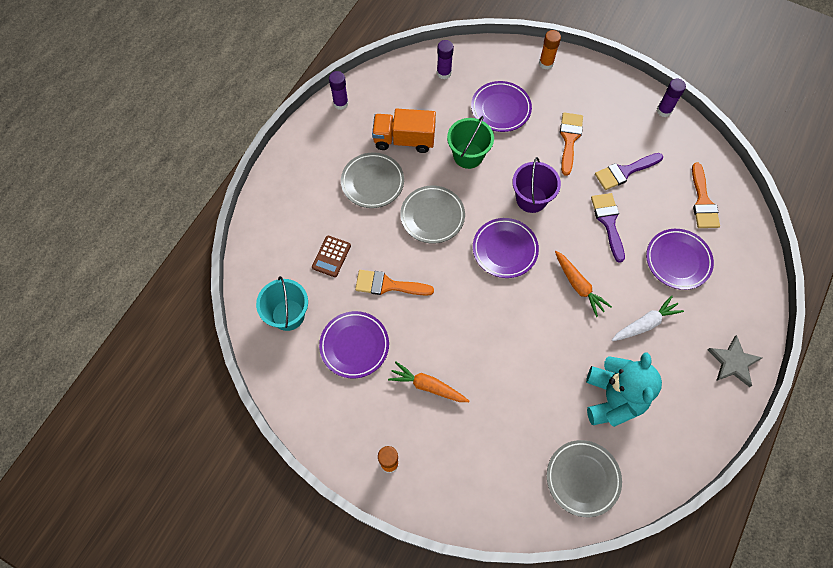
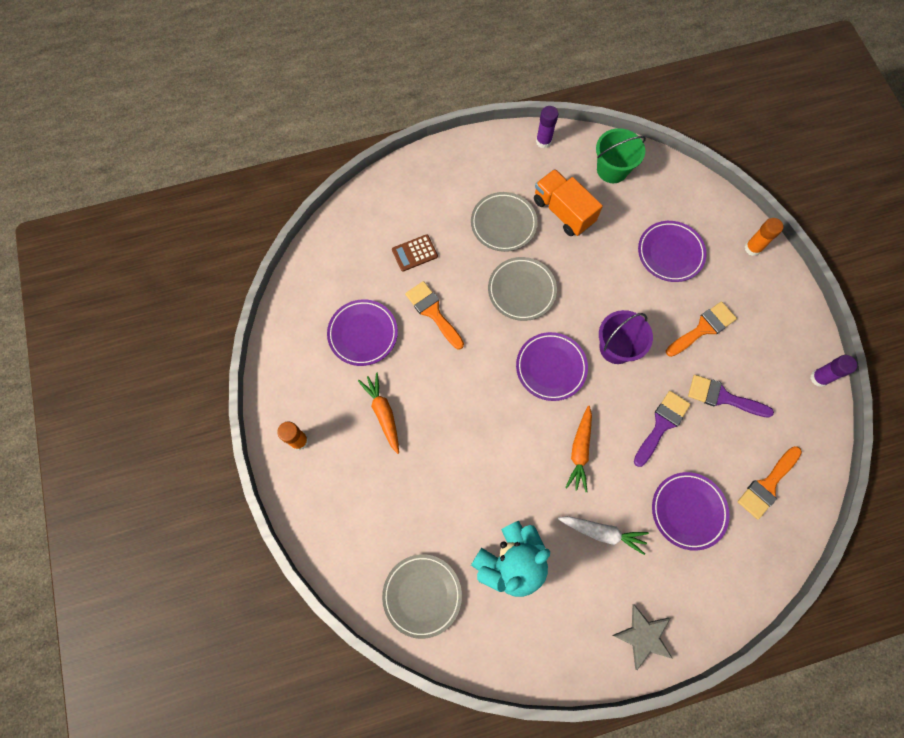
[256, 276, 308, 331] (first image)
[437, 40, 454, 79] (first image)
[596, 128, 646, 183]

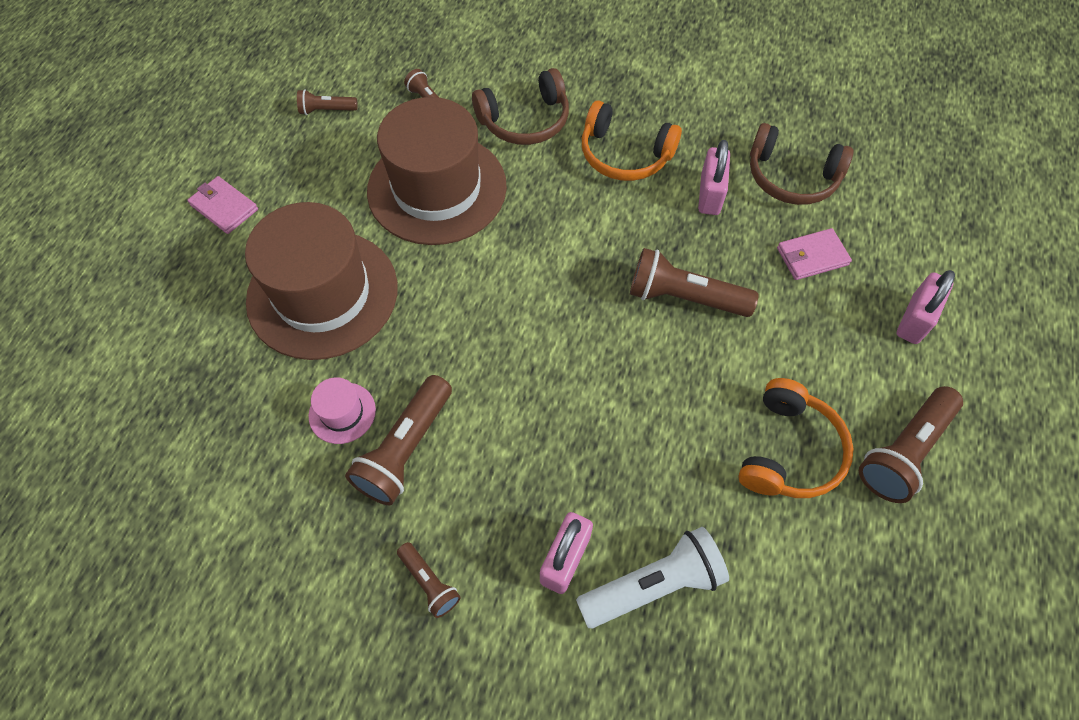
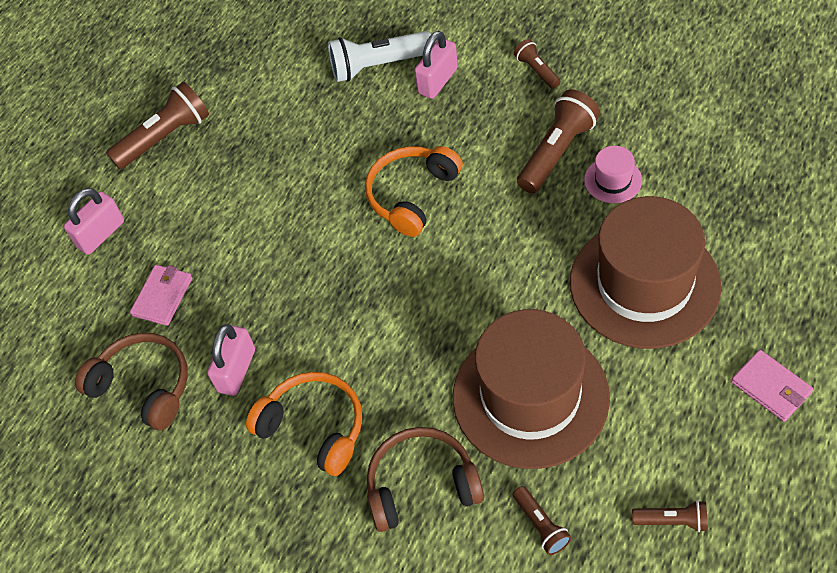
[630, 248, 759, 317] (first image)
[365, 146, 463, 237]
[130, 265, 192, 326]

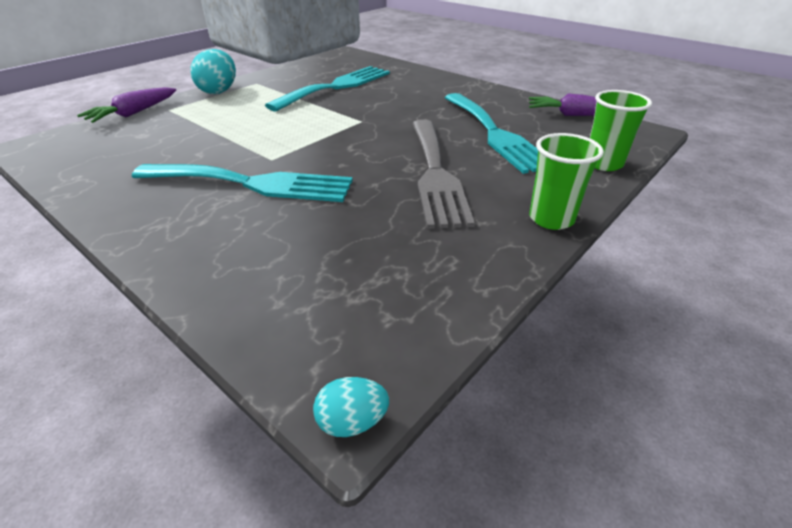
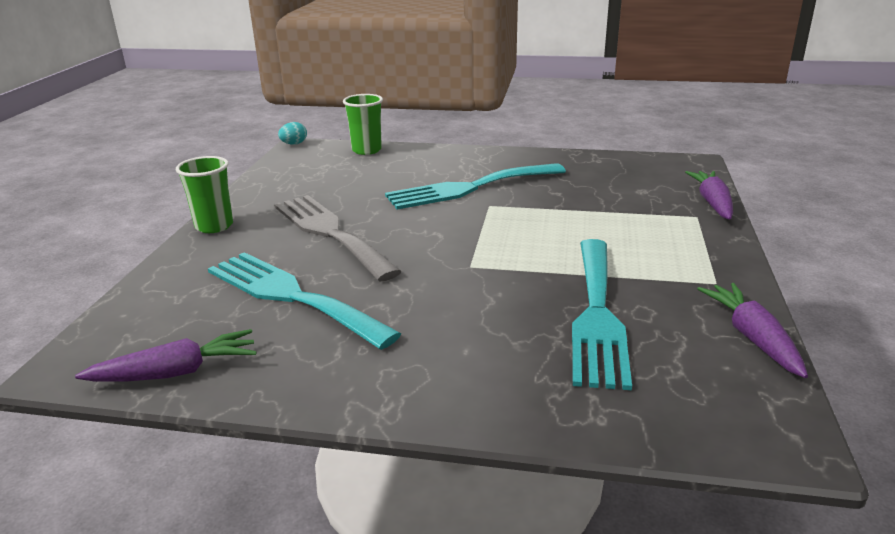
[190, 49, 236, 94] (first image)
[343, 94, 383, 155]
[697, 283, 808, 378]

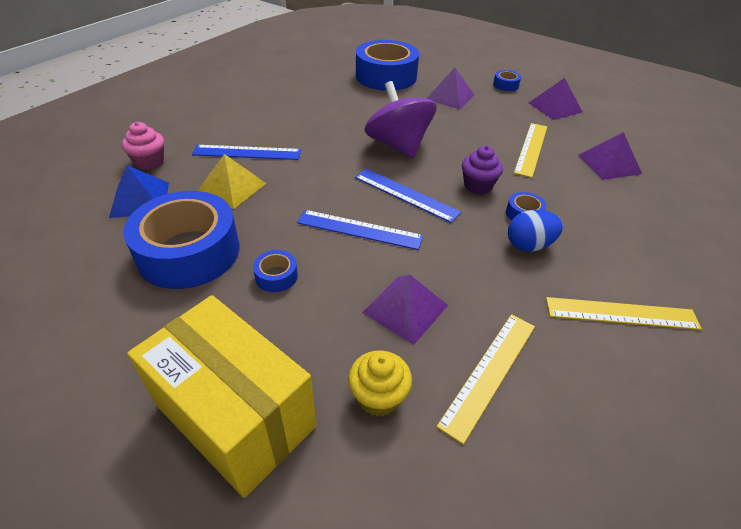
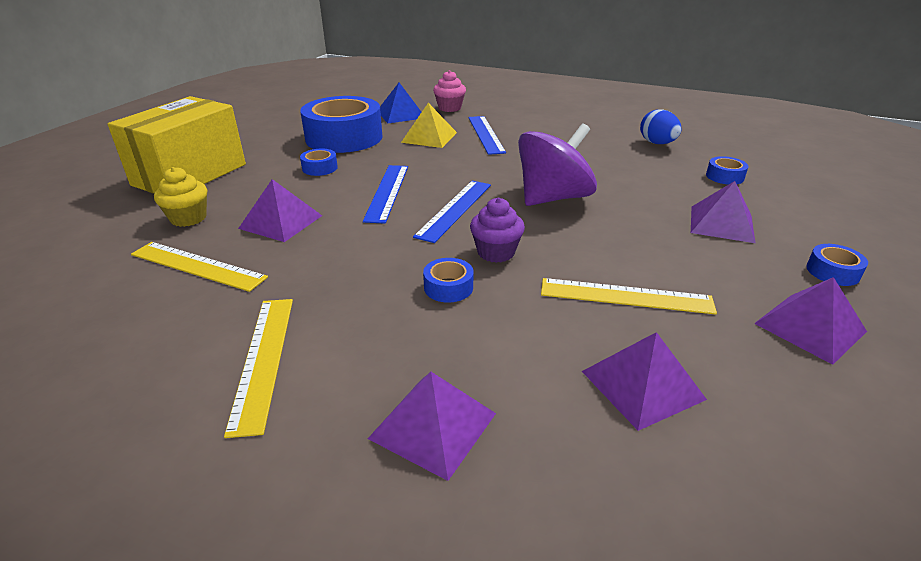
[706, 156, 748, 185]
[640, 109, 682, 144]
[368, 372, 496, 481]

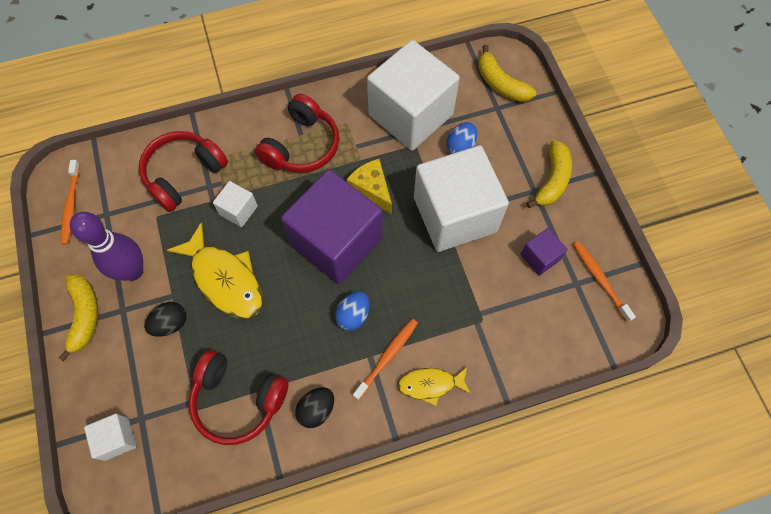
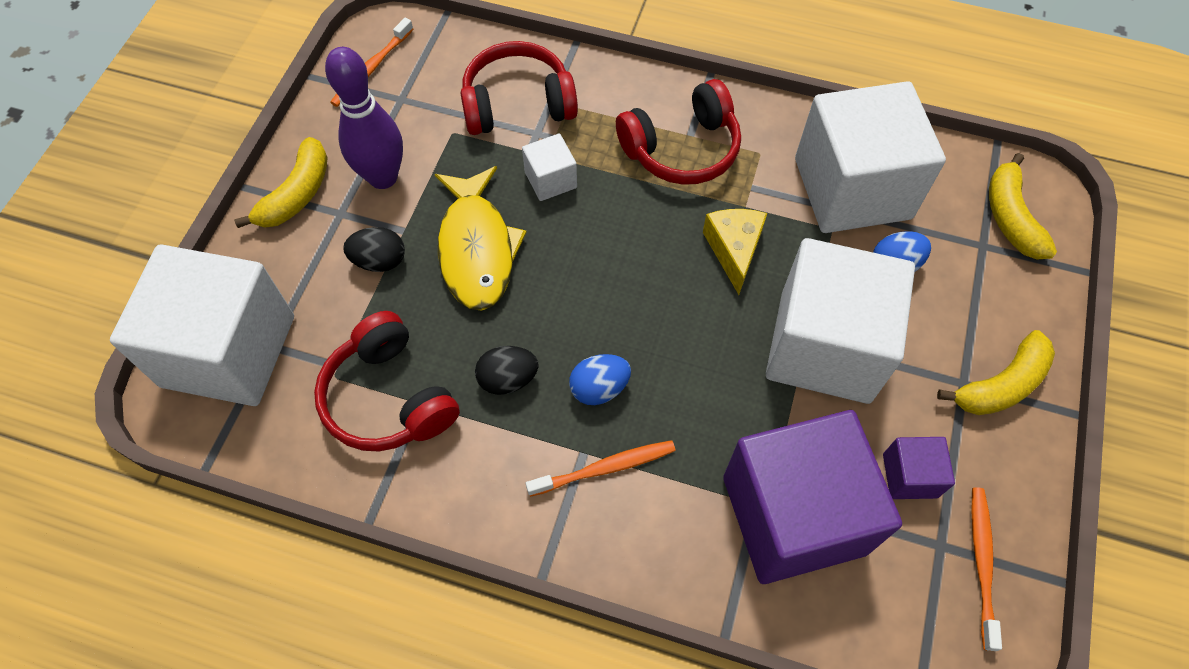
[110, 244, 294, 406]
[723, 410, 902, 584]
[475, 346, 539, 395]
[398, 367, 471, 406] (first image)

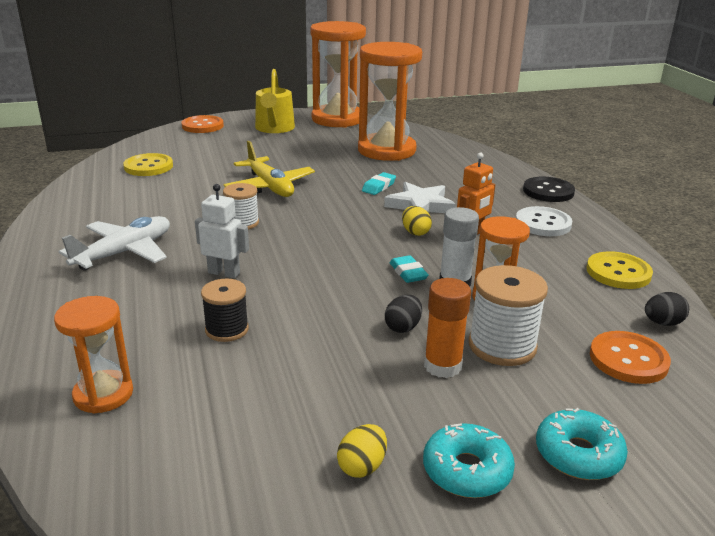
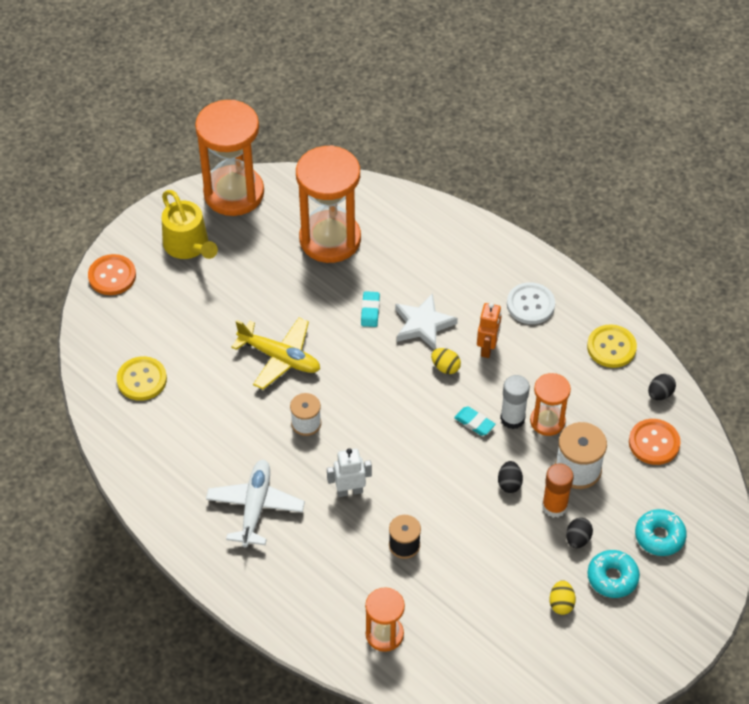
[523, 177, 575, 202] (first image)
[566, 518, 593, 548]

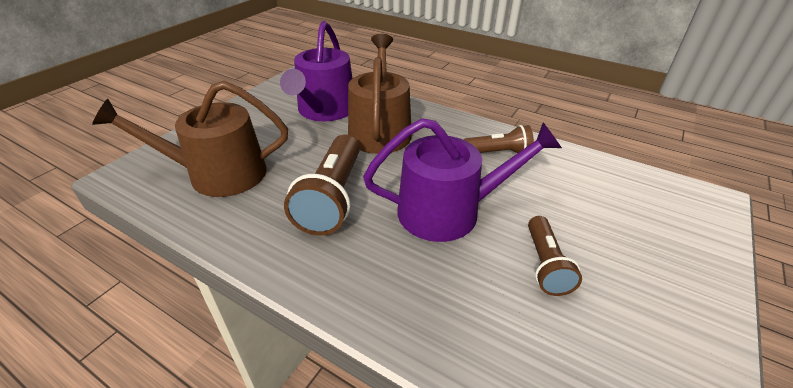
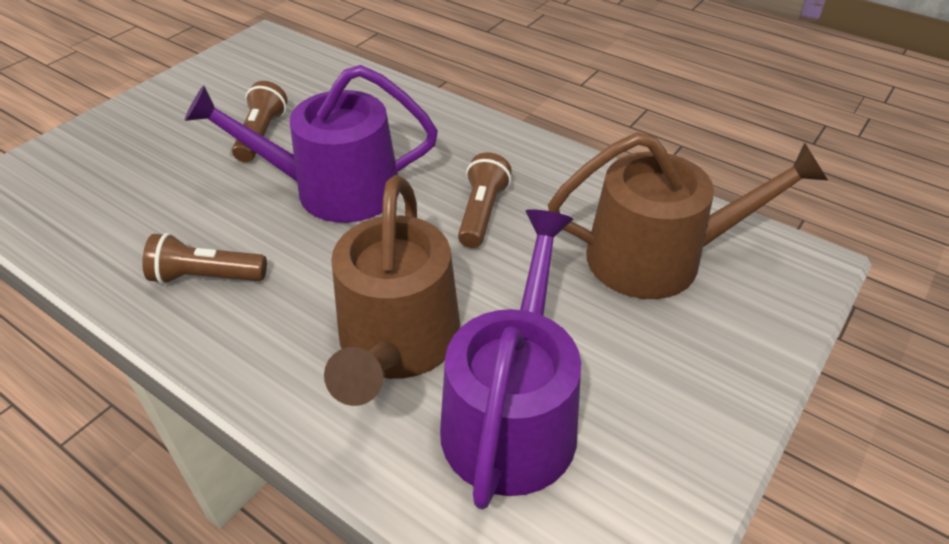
[458, 152, 512, 248]

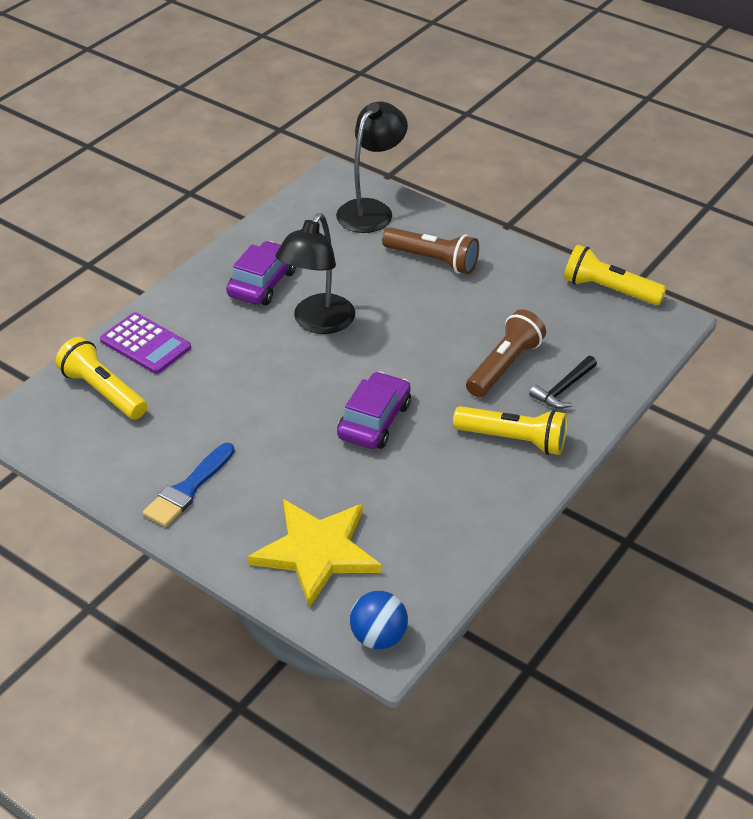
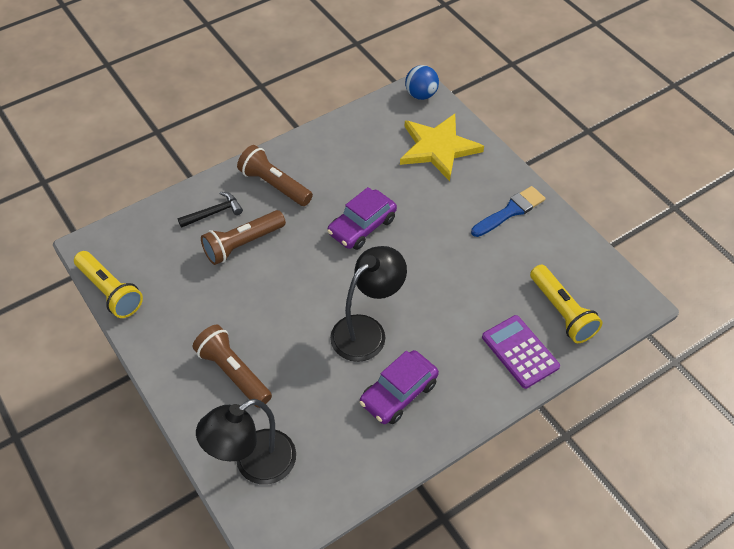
[237, 145, 313, 206]

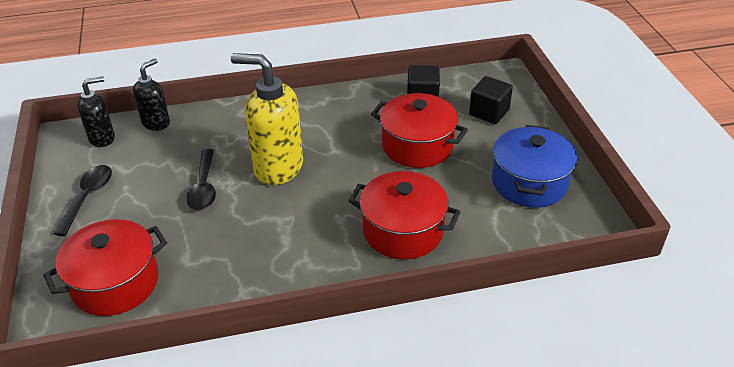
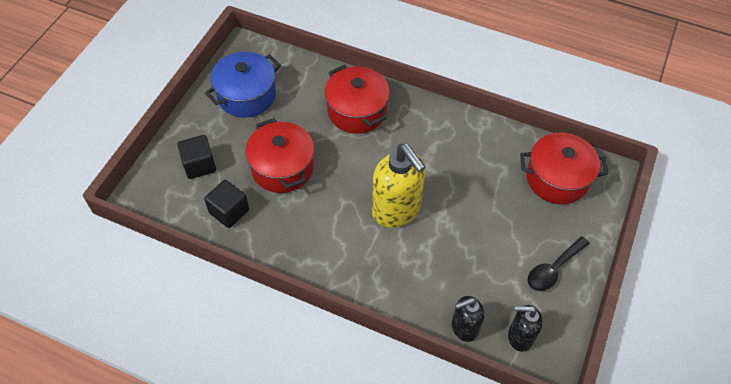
[186, 149, 216, 210] (first image)

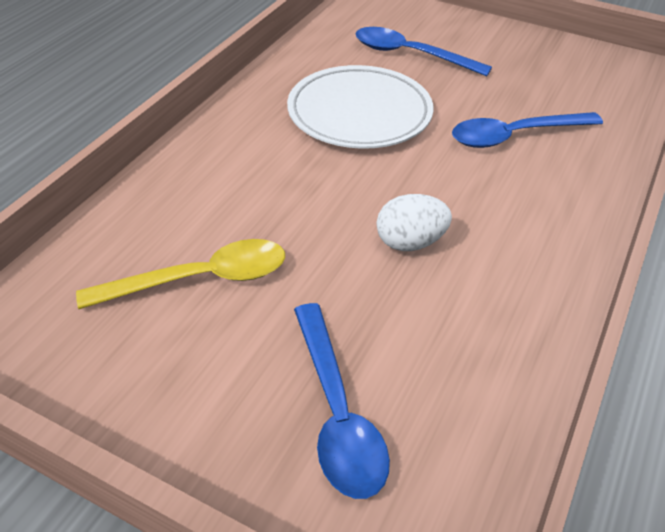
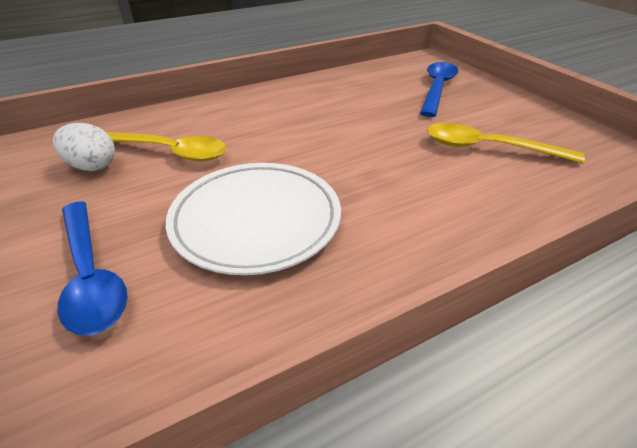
[53, 123, 115, 171]
[106, 132, 226, 162]

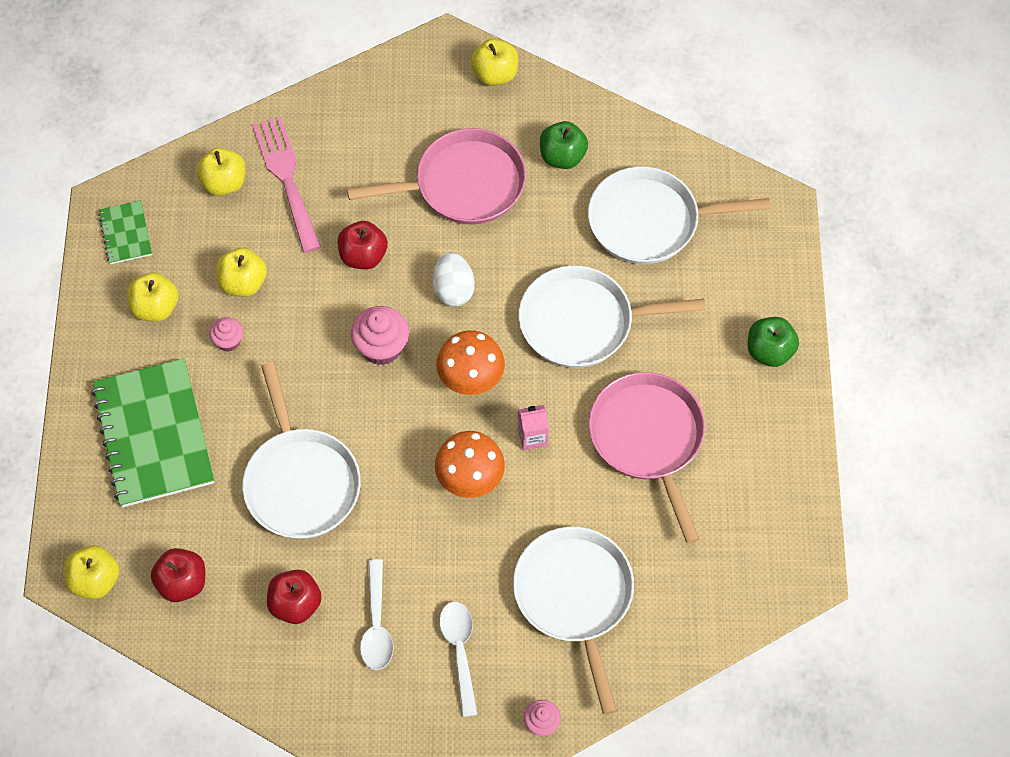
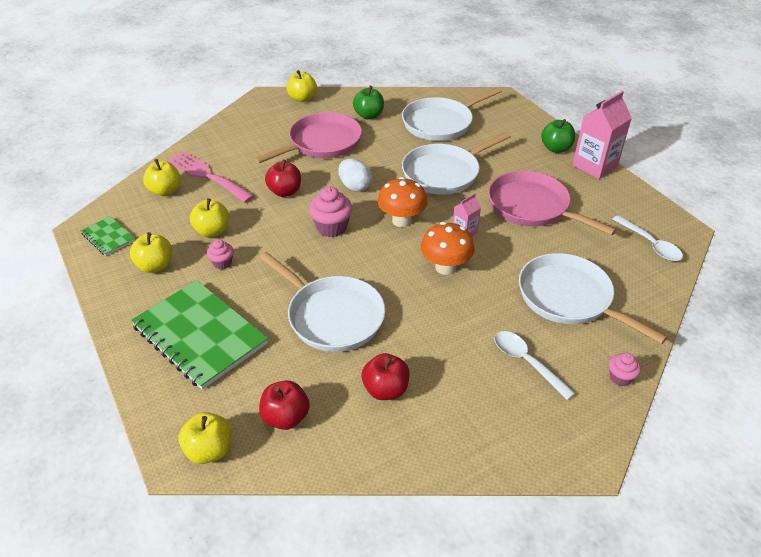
[612, 215, 683, 261]
[572, 91, 632, 179]

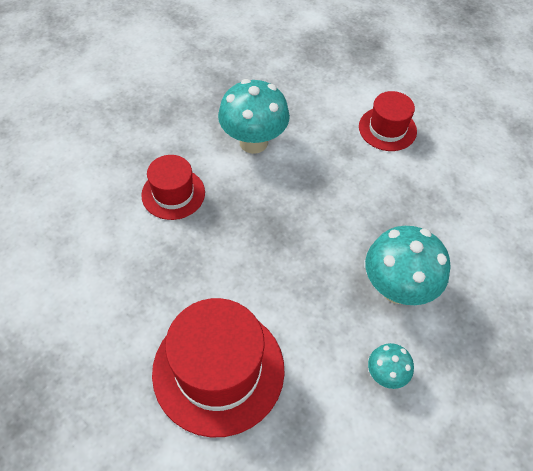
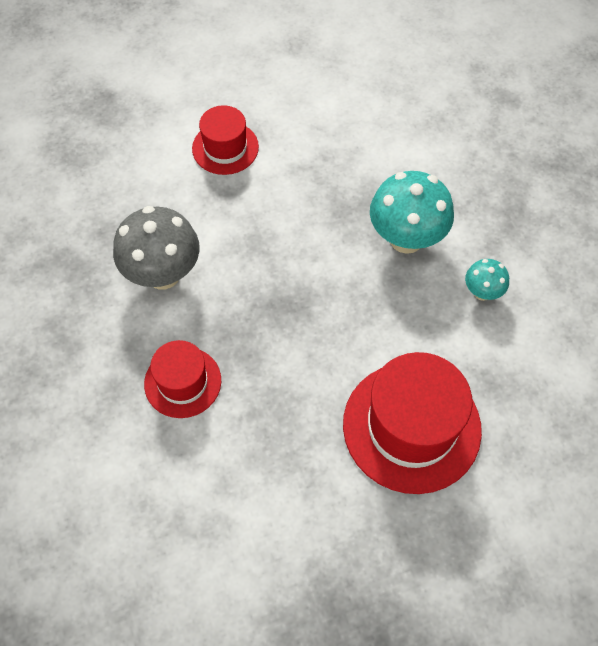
[113, 206, 200, 289]

